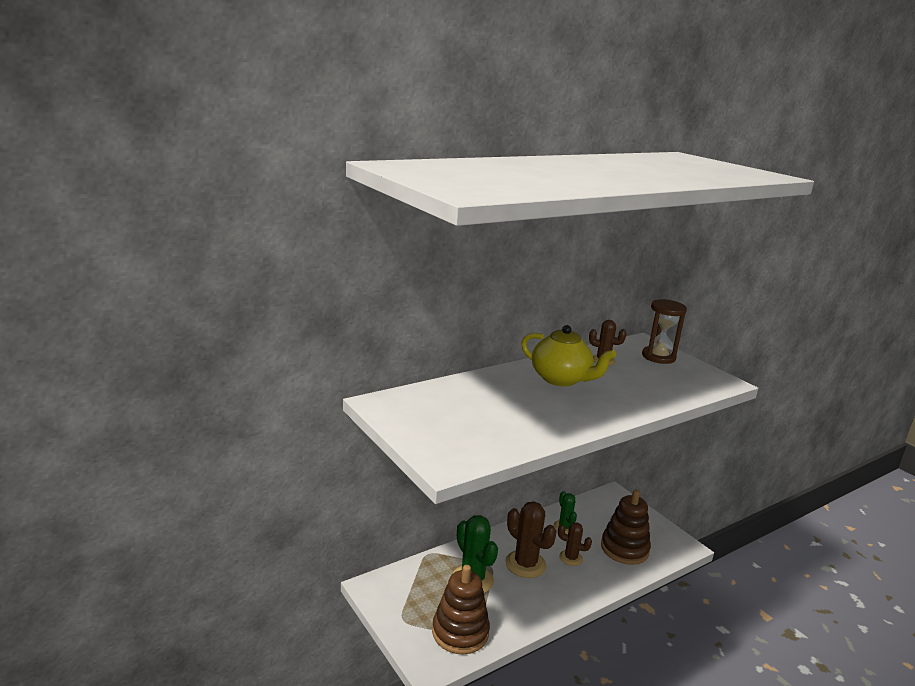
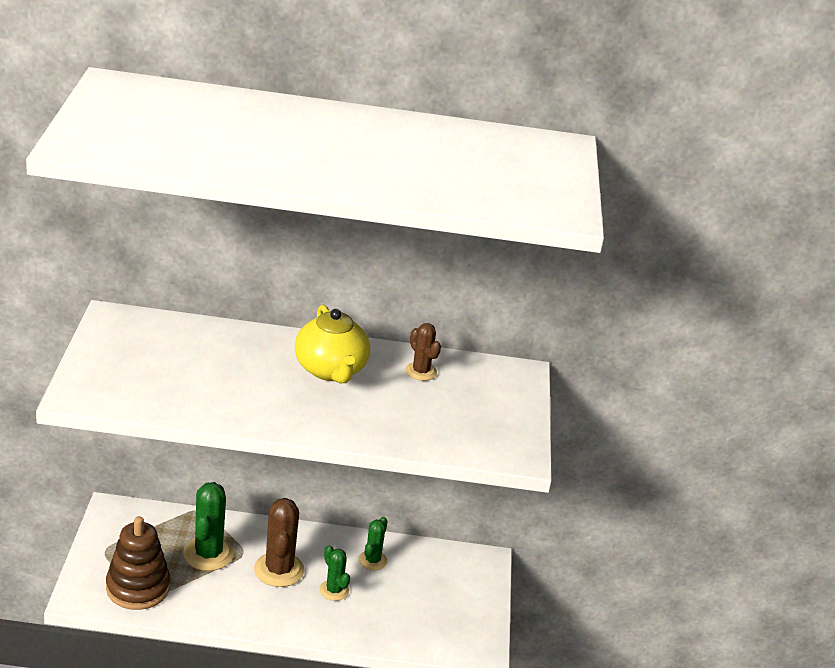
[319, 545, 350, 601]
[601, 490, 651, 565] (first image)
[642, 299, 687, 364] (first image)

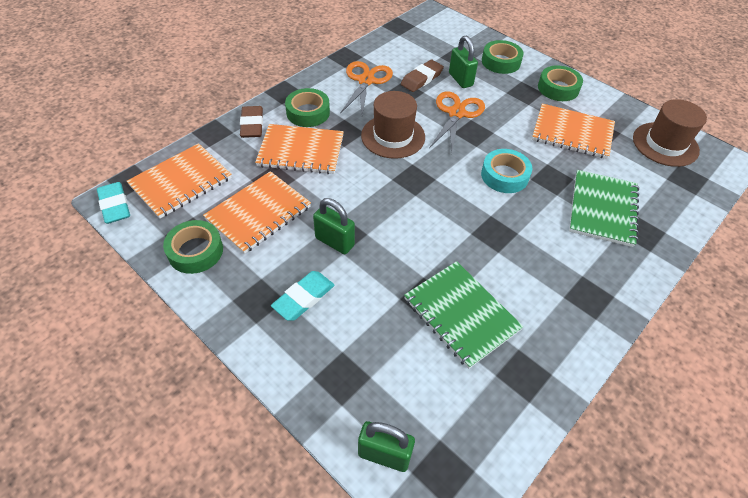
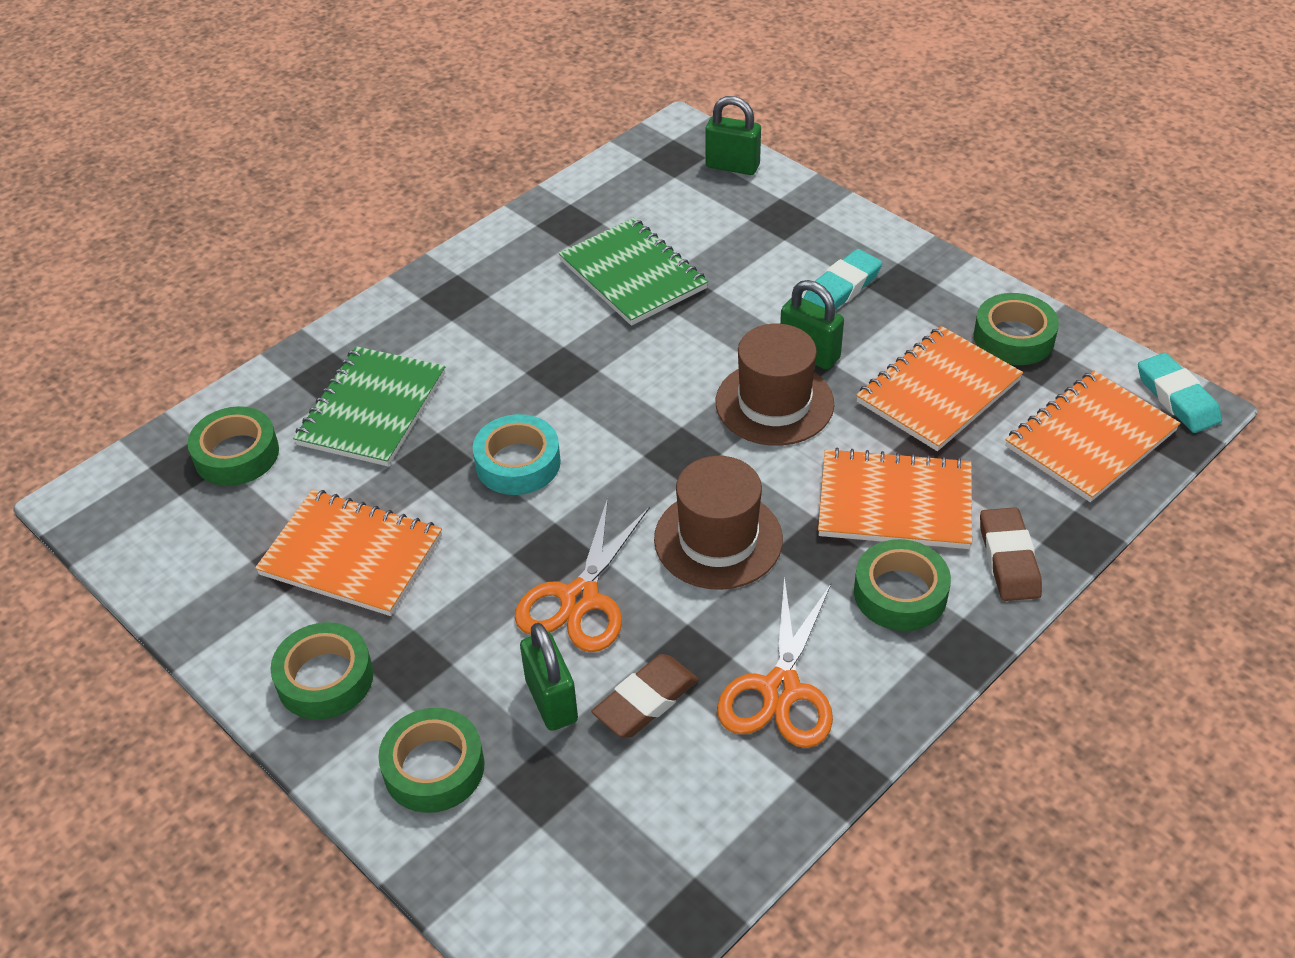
[716, 324, 834, 446]
[188, 406, 279, 486]

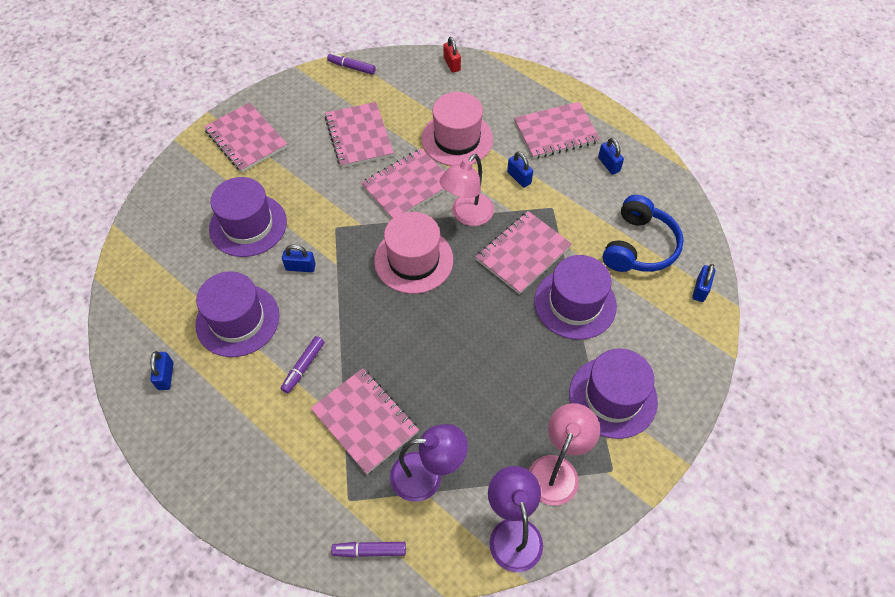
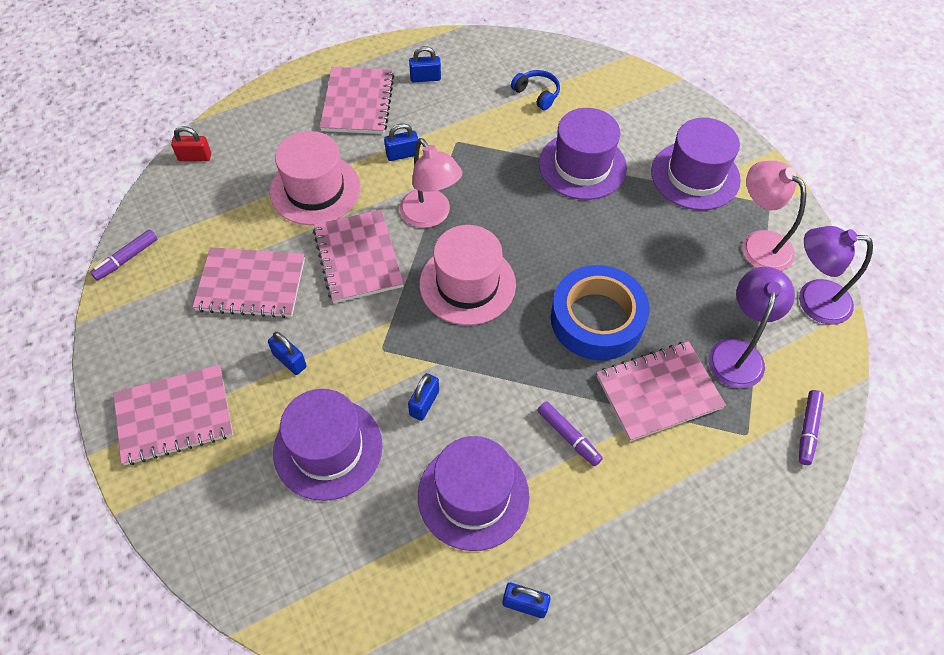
[475, 211, 572, 294] (first image)
[511, 70, 560, 110]
[268, 332, 307, 375]
[551, 265, 650, 360]

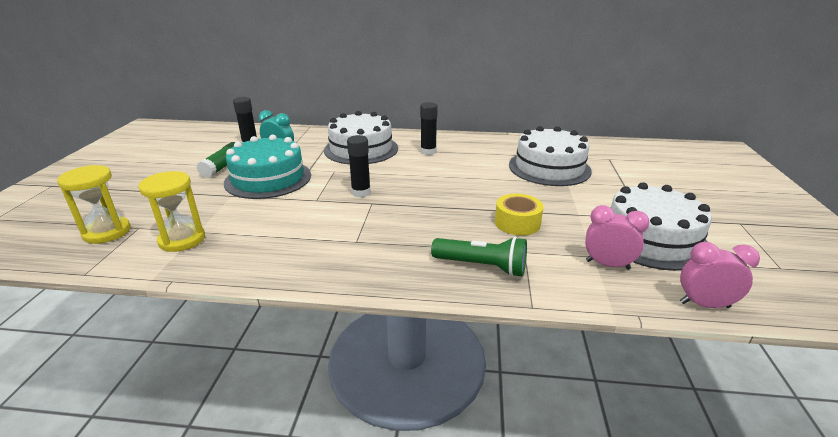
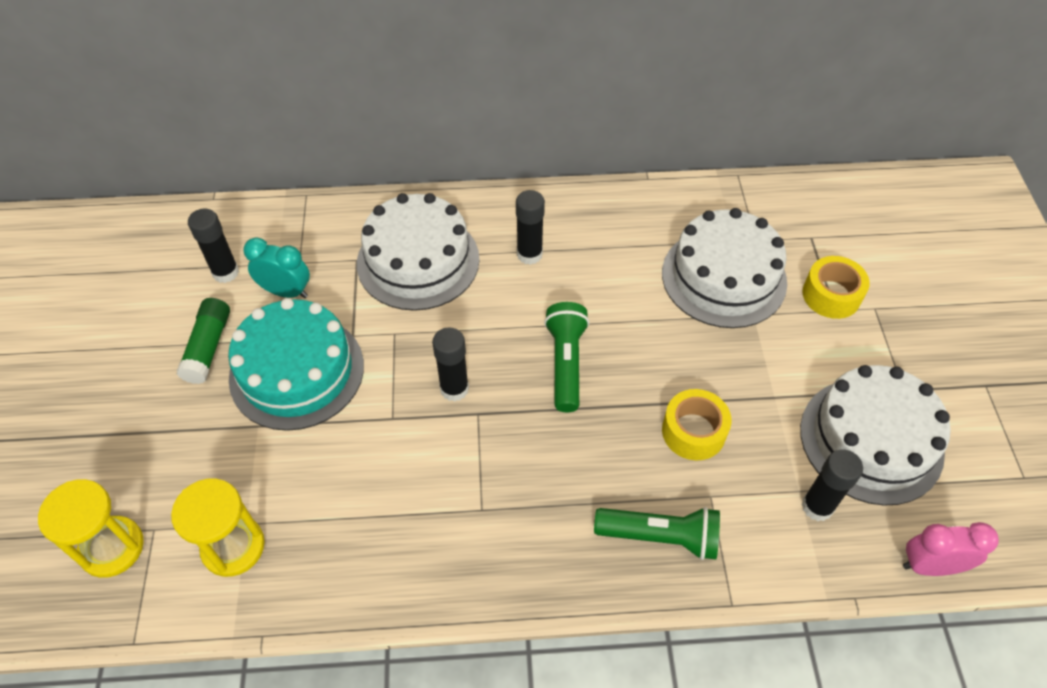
[802, 449, 863, 521]
[544, 302, 589, 412]
[803, 256, 870, 319]

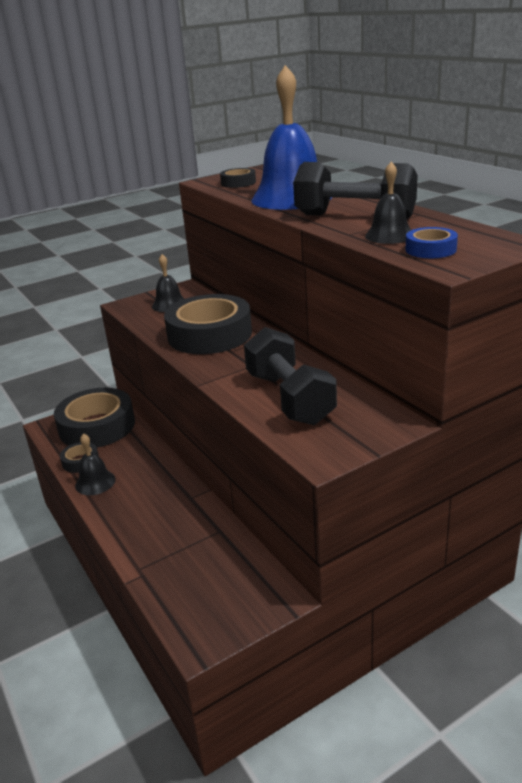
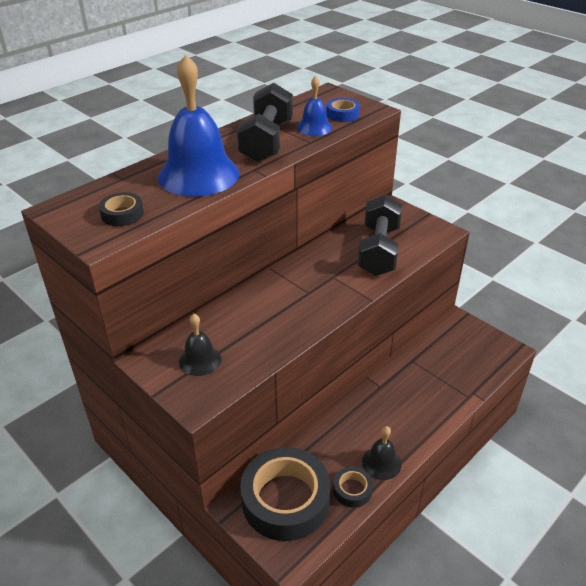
[164, 294, 252, 354] (first image)
[358, 195, 402, 276]
[297, 76, 332, 136]

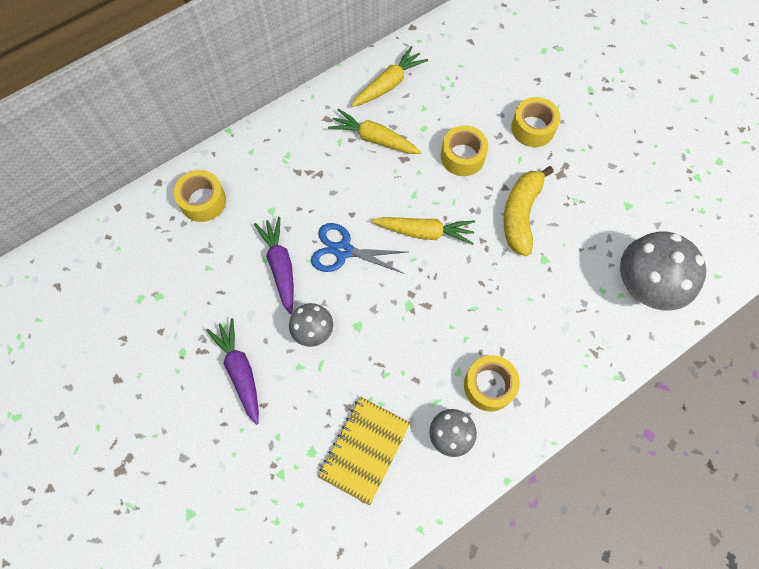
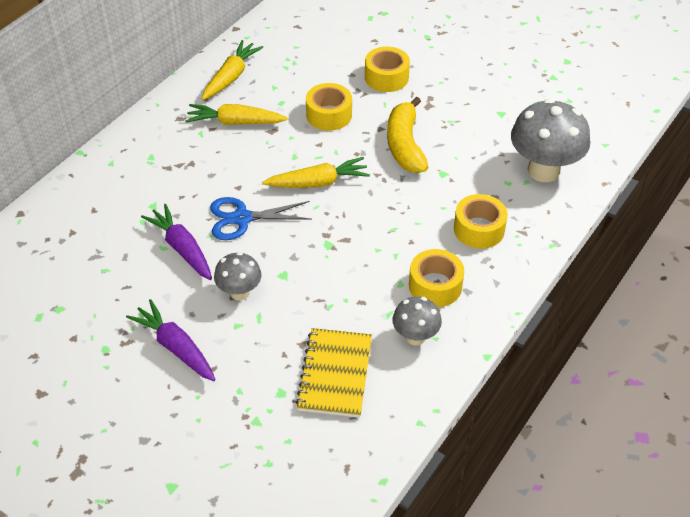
[454, 194, 508, 249]

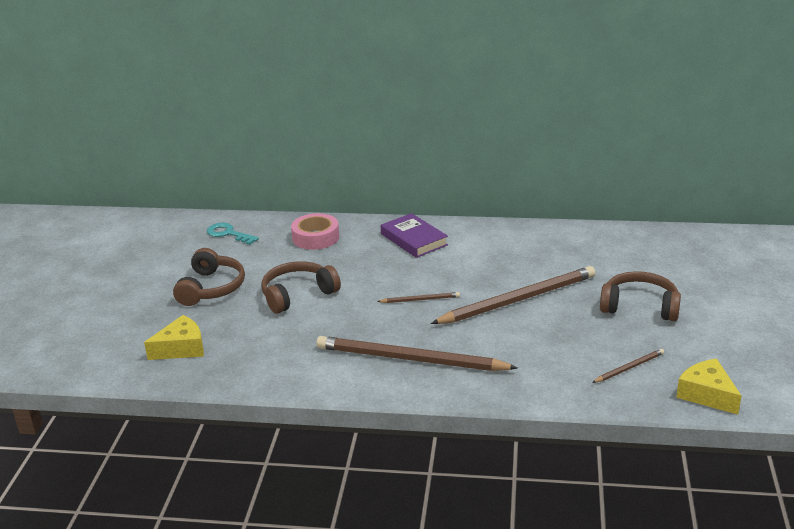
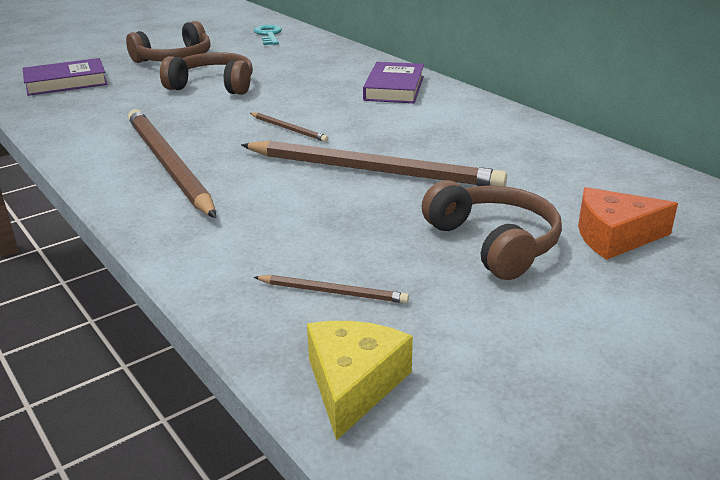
[23, 58, 108, 96]
[291, 213, 339, 250] (first image)
[578, 187, 678, 260]

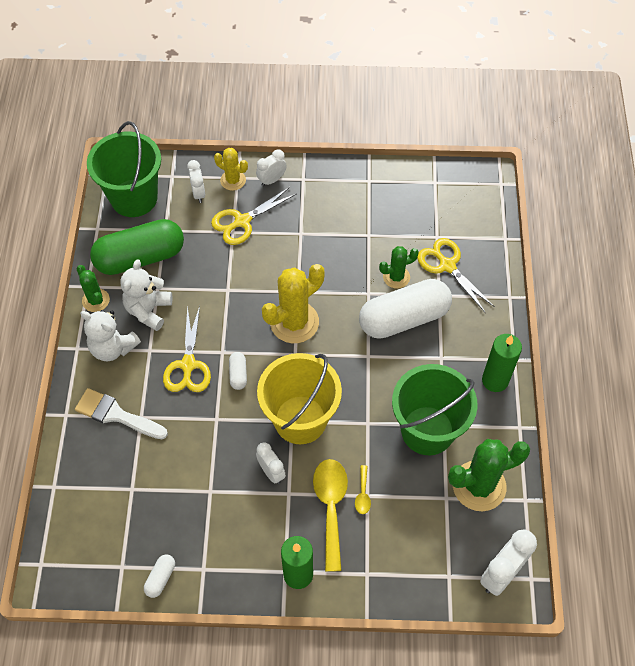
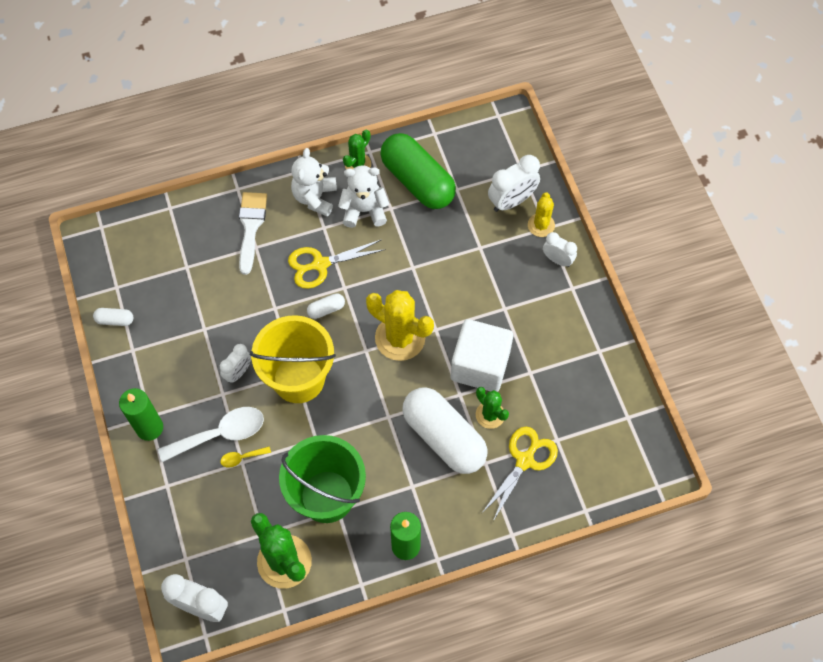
[87, 121, 161, 217] (first image)
[488, 155, 540, 212]
[211, 187, 296, 245] (first image)
[158, 407, 264, 462]
[451, 319, 513, 392]

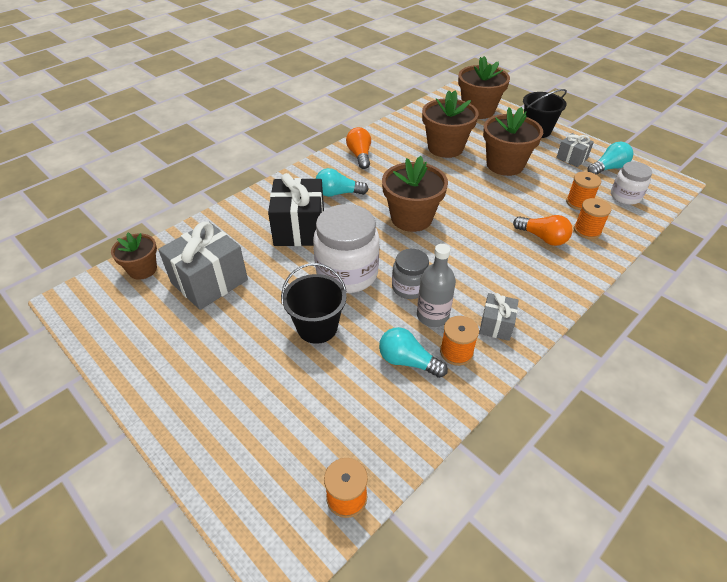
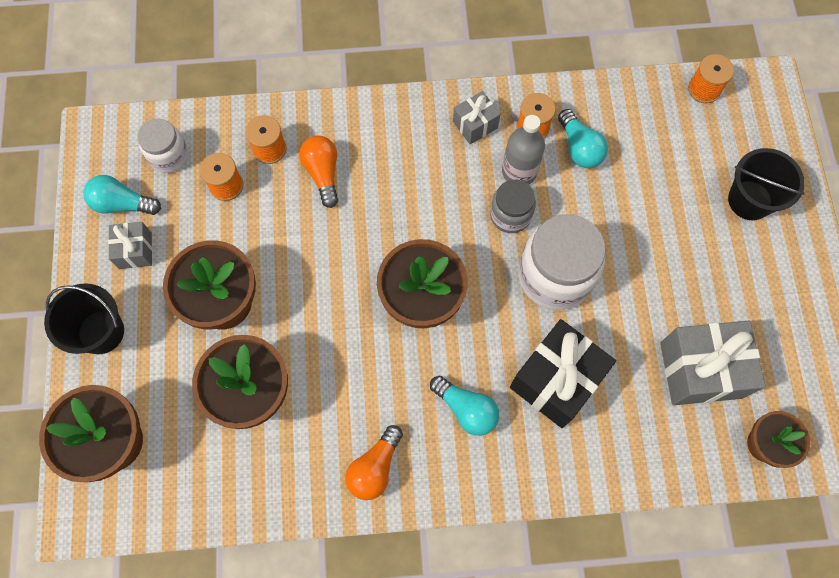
[728, 148, 805, 220]

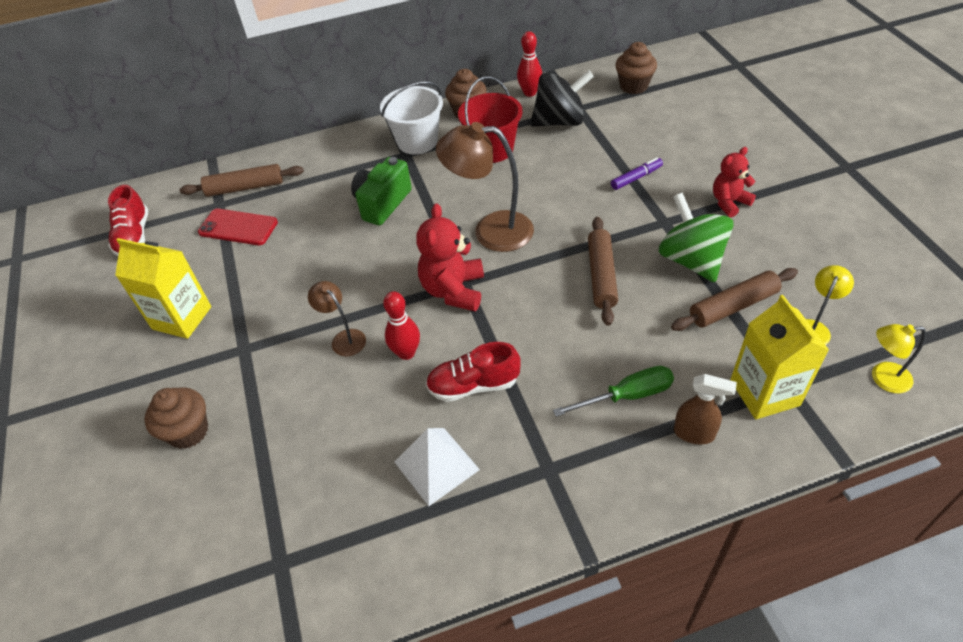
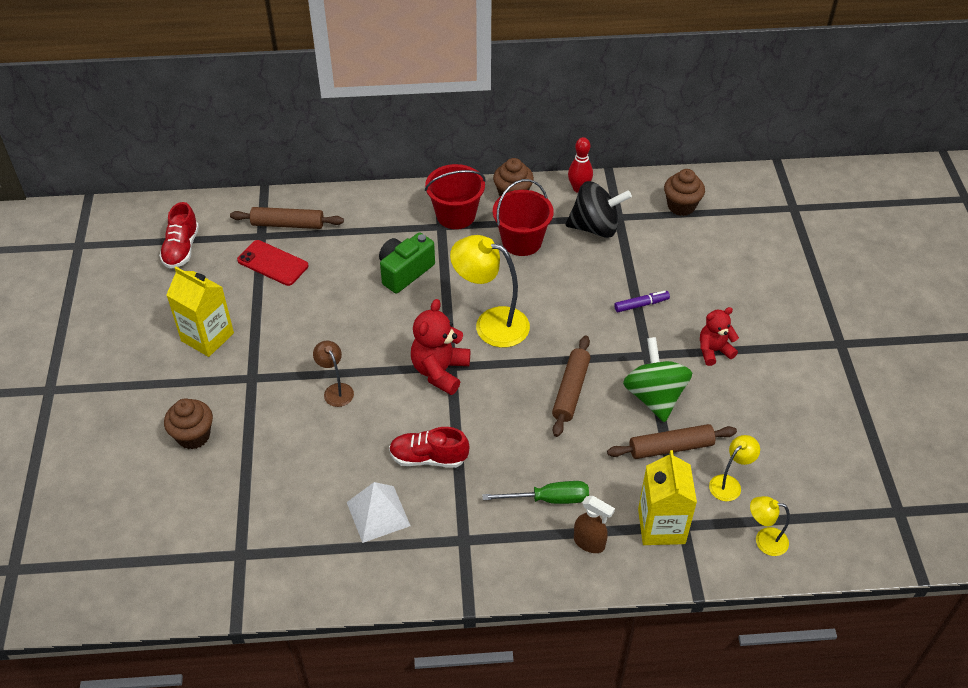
[425, 164, 486, 229]
[383, 291, 420, 360] (first image)
[450, 235, 530, 348]

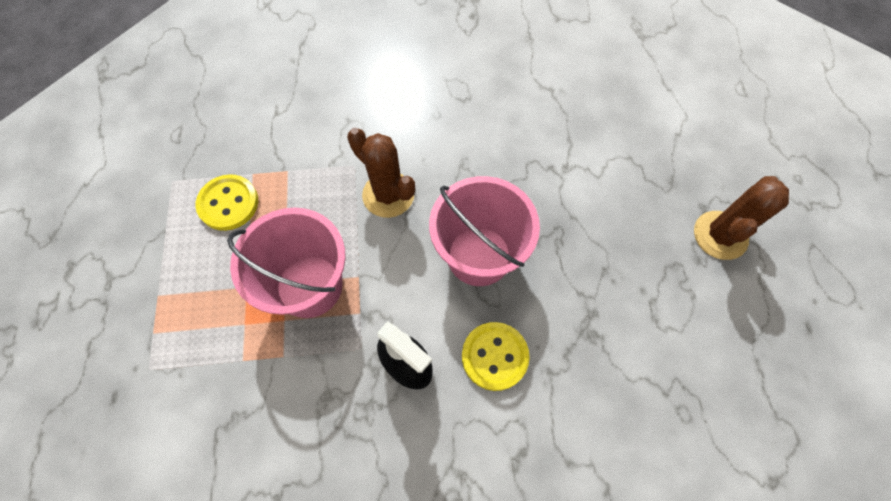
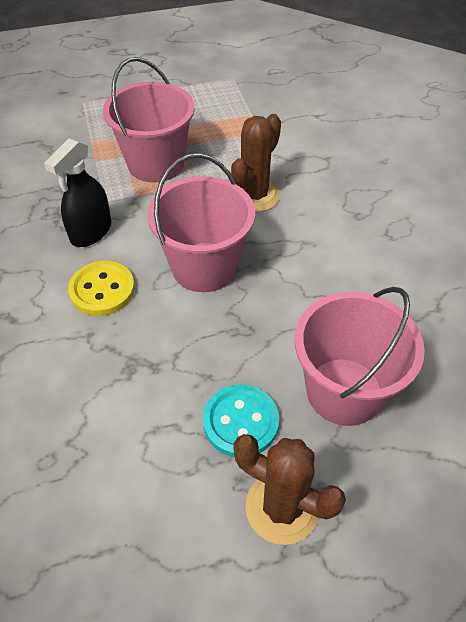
[195, 174, 258, 231] (first image)
[203, 384, 279, 457]
[295, 287, 425, 426]

